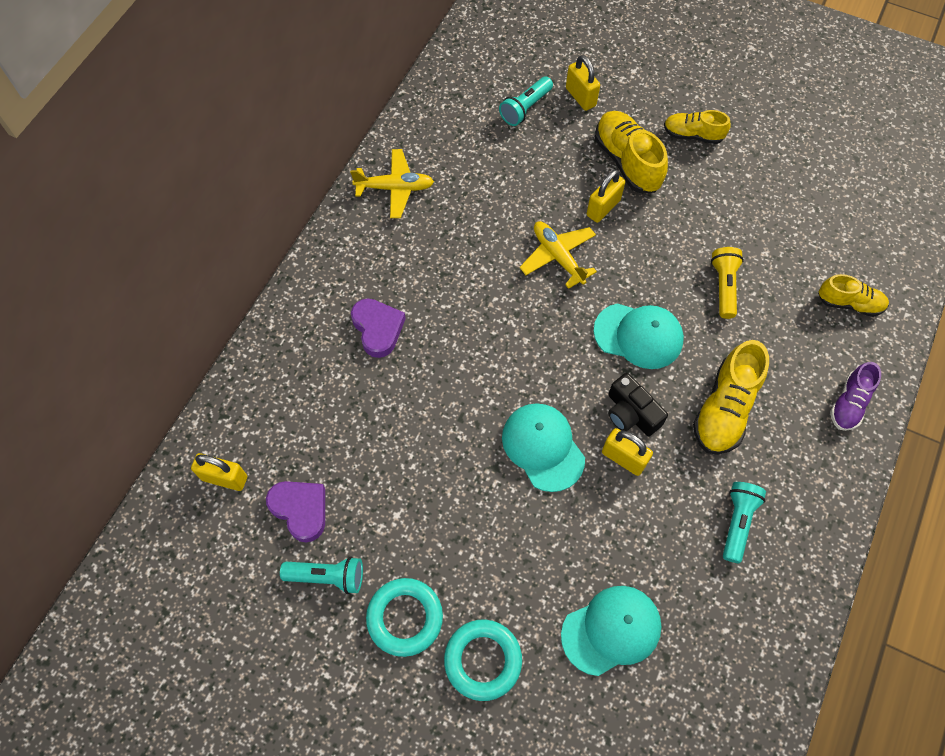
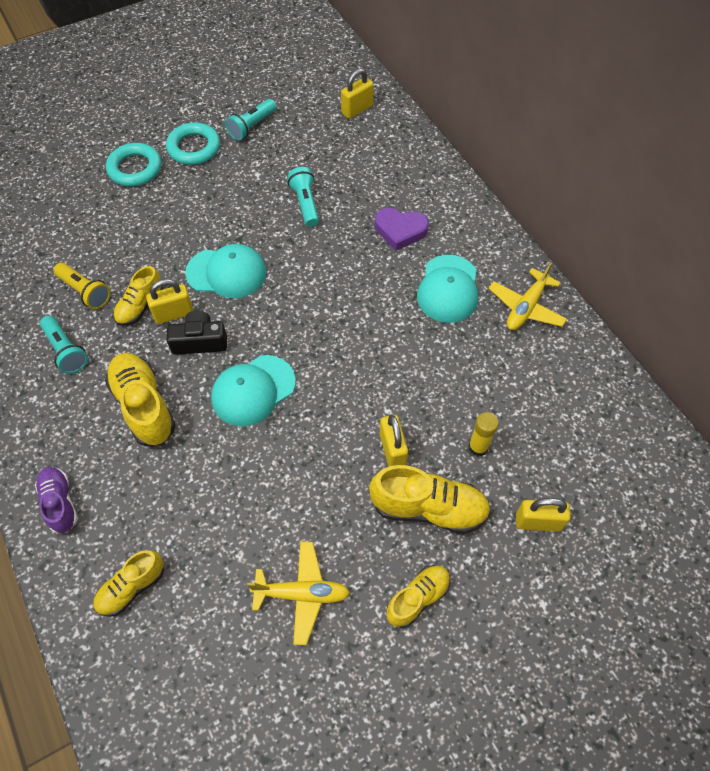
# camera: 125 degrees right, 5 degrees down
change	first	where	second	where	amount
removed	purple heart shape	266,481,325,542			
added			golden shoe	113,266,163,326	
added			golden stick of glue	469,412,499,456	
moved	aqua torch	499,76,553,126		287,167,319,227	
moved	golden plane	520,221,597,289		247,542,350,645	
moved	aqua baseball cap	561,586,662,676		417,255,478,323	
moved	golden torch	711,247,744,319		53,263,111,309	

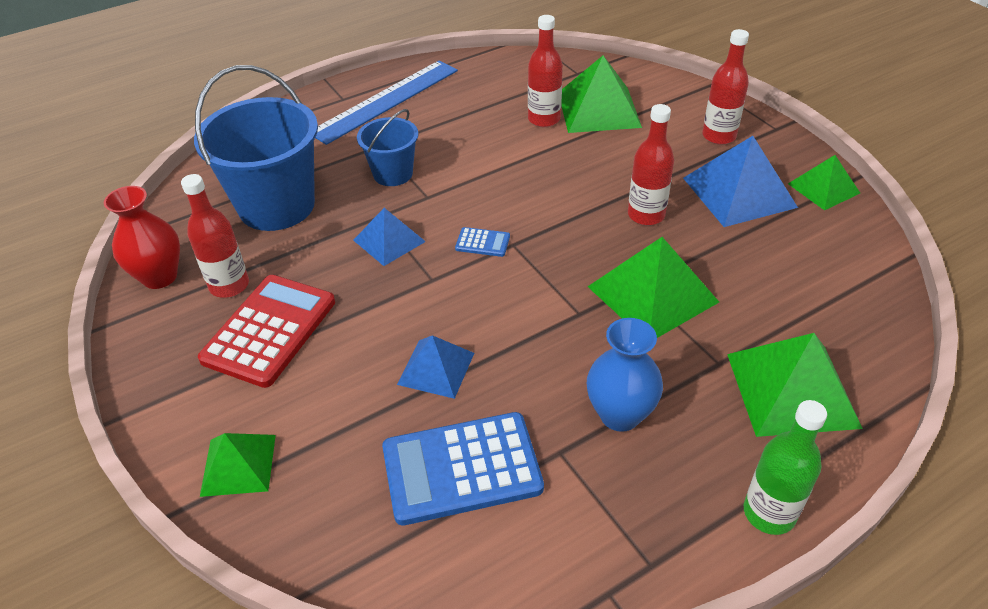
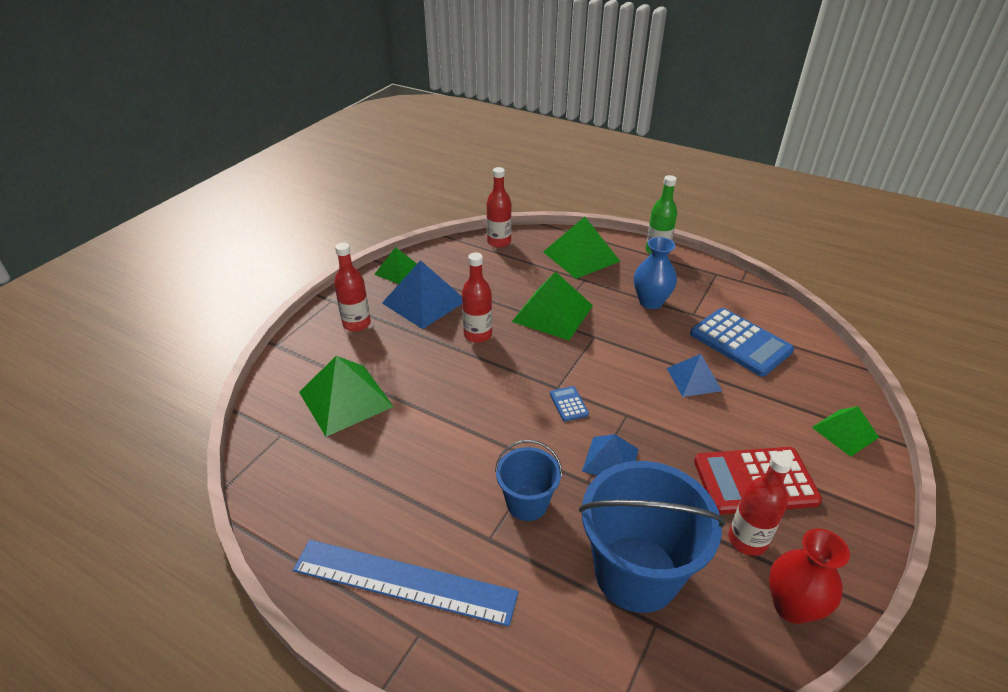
# camera: 120 degrees left, 5 degrees down
change	first	where	second	where	amount
moved	red drink bottle	528,15,563,127		487,167,512,248	

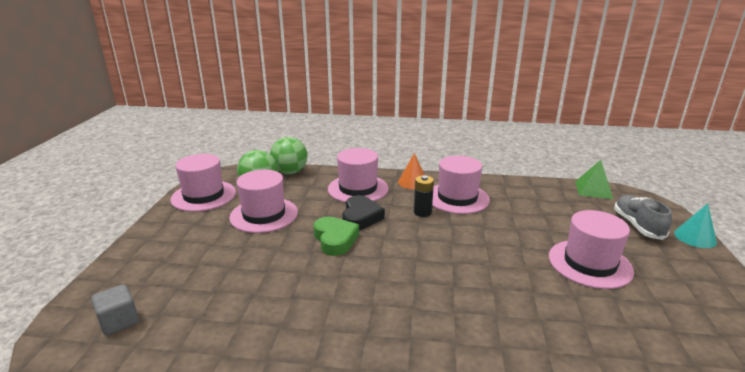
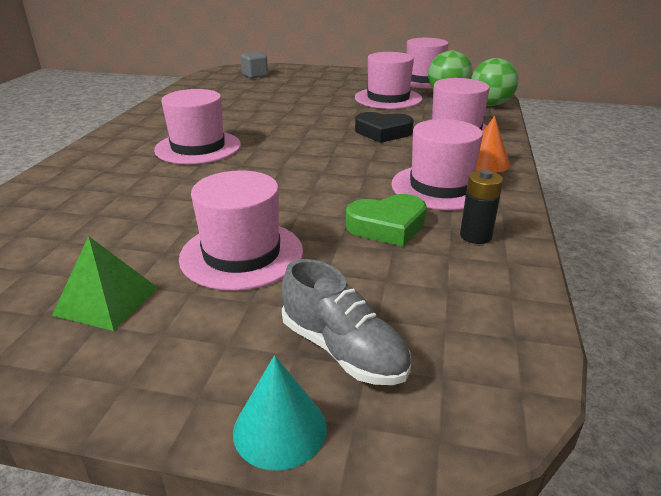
# camera: 95 degrees right, 5 degrees up
change	first	where	second	where	amount
added			rose-pink tall hat	154,89,241,164	
moved	leaf-green heart shape	314,216,359,256		346,194,427,246	
moved	jet-black power cell	414,175,434,217		460,170,503,244	
moved	leaf-green solid pyramid	575,160,613,199		52,236,158,331	
turned	gray shoe	614,195,672,240		282,259,411,385	45 degrees clockwise

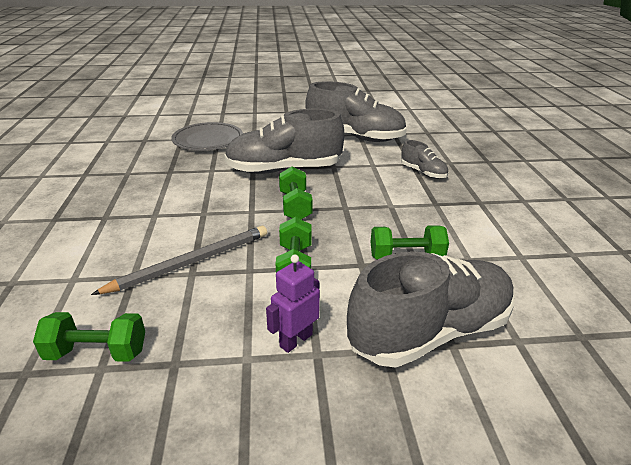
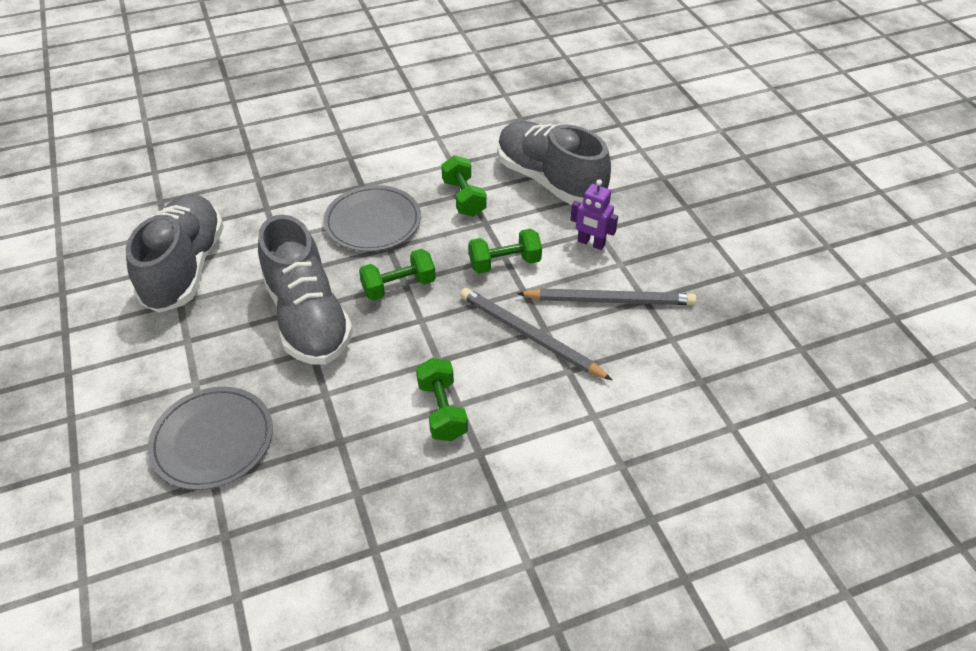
# camera: 105 degrees left, 15 degrees up
change	first	where	second	where	amount
removed	gray shoe	401,140,448,179			
added			gray flat dish	323,185,421,252	
added			gray lead pencil	517,288,697,305	
moved	leaf-green hand weight	33,312,145,362		416,358,468,441	

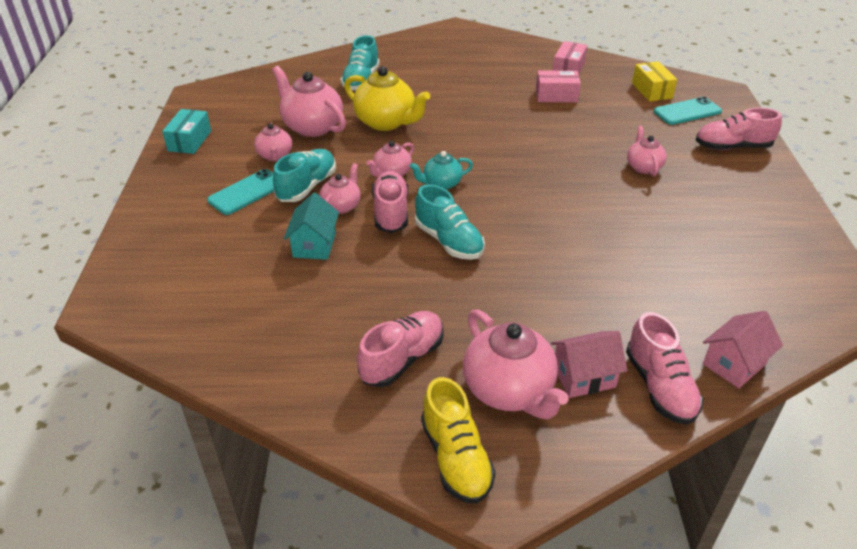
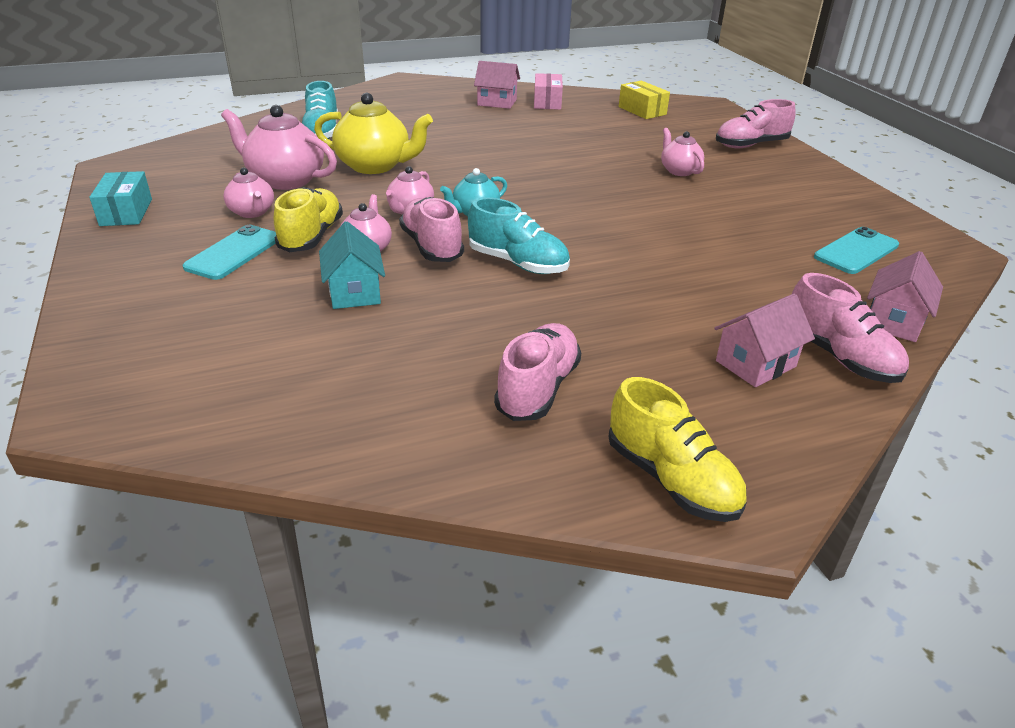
# camera: 20 degrees left, 5 degrees down
change	first	where	second	where	amount
removed	rose-pink teapot	463,310,569,419			
removed	rose-pink box	536,70,581,103			
added			rose-pink toy house	474,61,520,109	
moved	aqua mobile phone	654,97,722,125		814,227,899,274	
recoloured	aqua shoe	273,149,336,202	golden shoe	274,187,343,252	

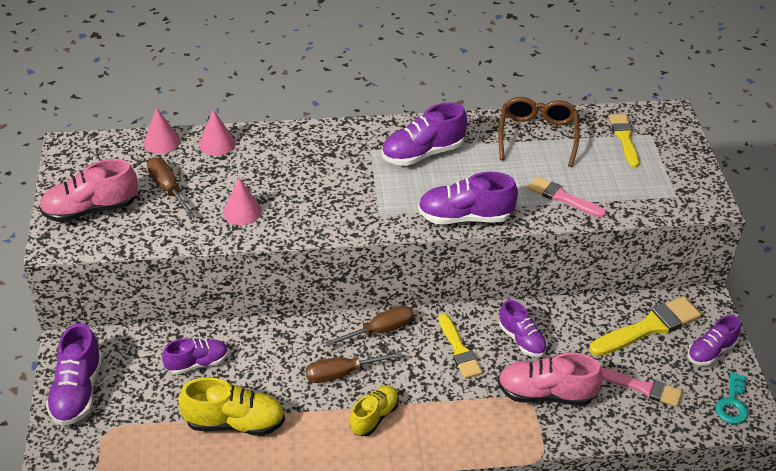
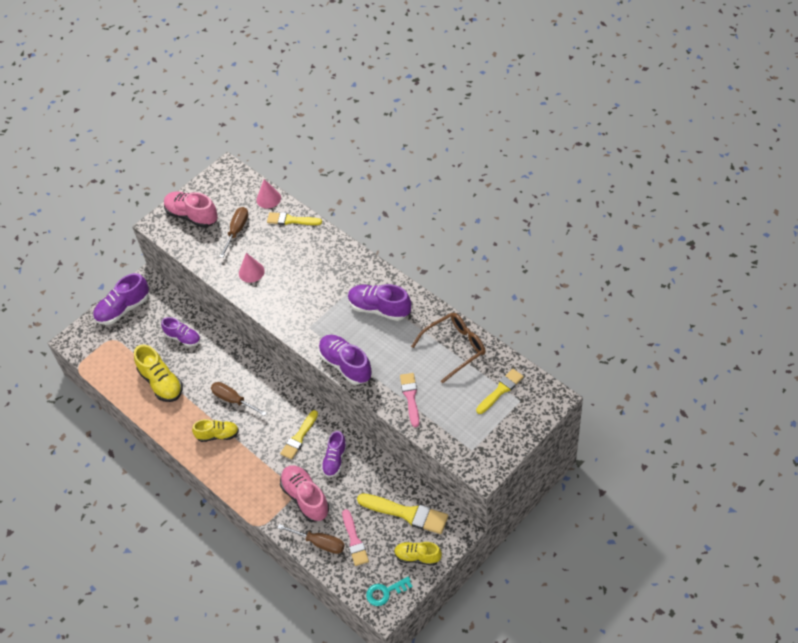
# camera: 55 degrees right, 10 degrees up
change	first	where	second	where	amount
moved	brown hand screwdriver	325,305,414,347		277,524,345,554	
replaced	rose-pink solid cone	199,110,235,156	golden paint brush	267,212,322,225	
recoloured	purple shoe	688,315,741,366	golden shoe	394,542,442,566	

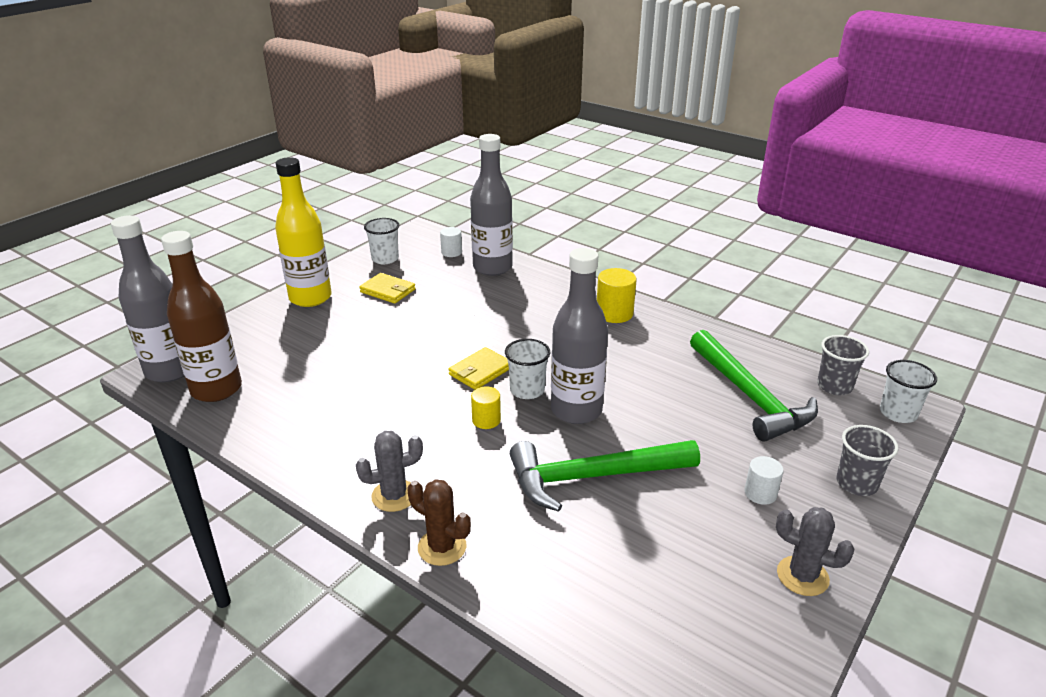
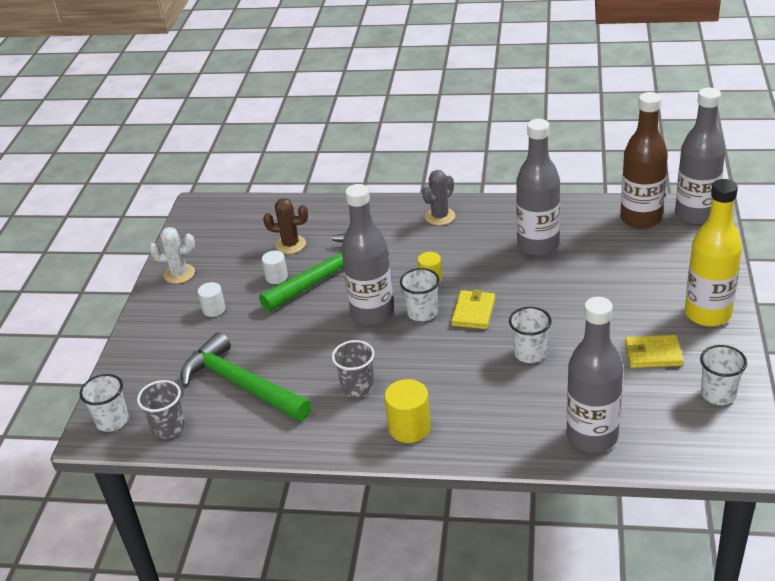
# camera: 155 degrees right, 5 degrees up
change	first	where	second	where	amount
added			snow-white cup	509,307,552,363	
added			gray drink bottle	516,119,560,256	
moved	brown cactus	407,479,471,566		263,198,308,254	
moved	snow-white solid cylinder	440,227,462,257		262,251,288,284	
moved	gray cup	836,425,899,496		332,340,374,398	
recoloured	gray cactus	776,507,854,596	snow-white cactus	149,227,195,284	

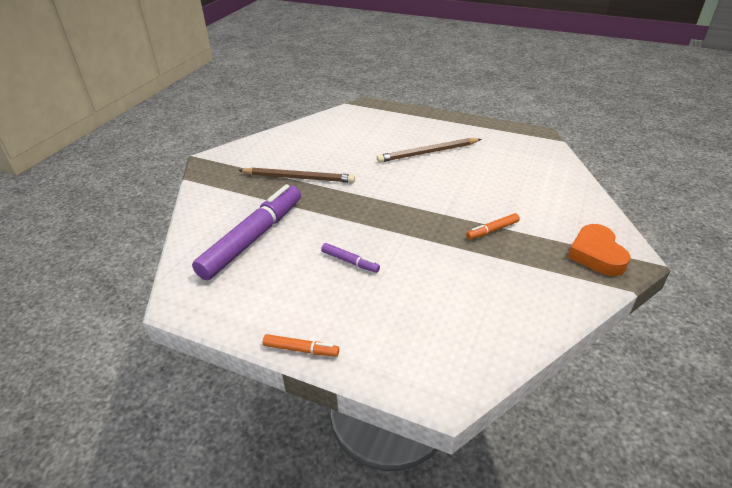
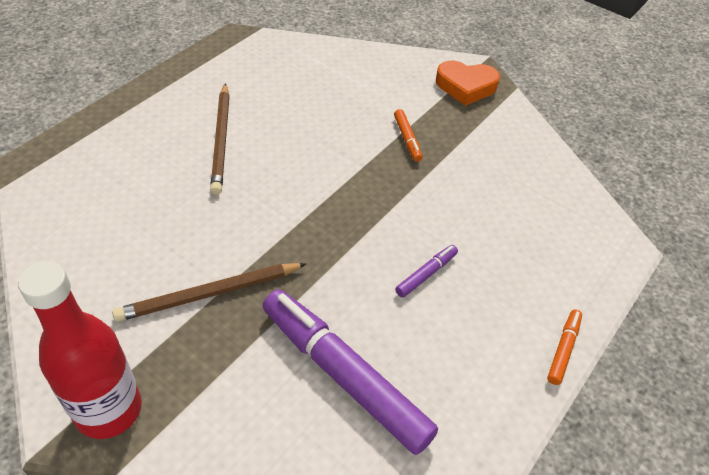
# camera: 80 degrees left, 10 degrees up
change	first	where	second	where	amount
added			red drink bottle	18,261,142,439	
turned	brown lead pencil	238,168,355,183		112,263,307,322	135 degrees counterclockwise

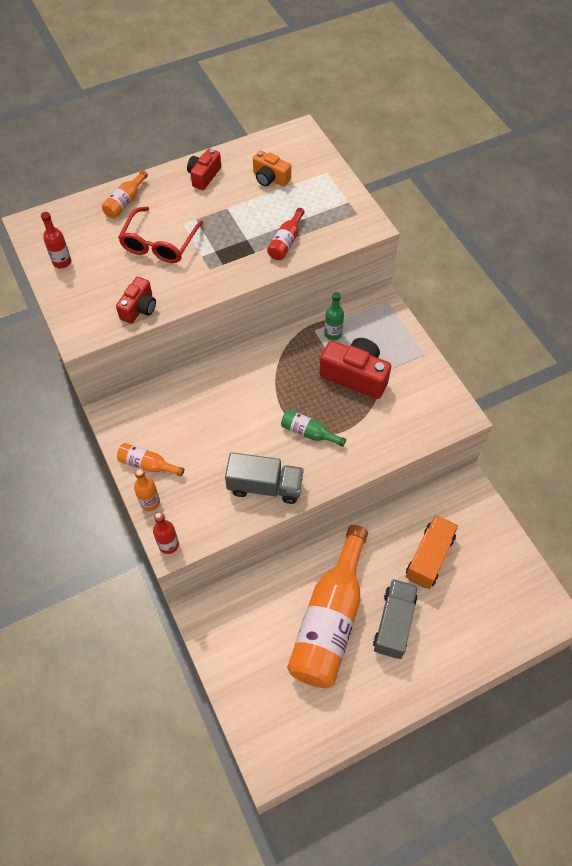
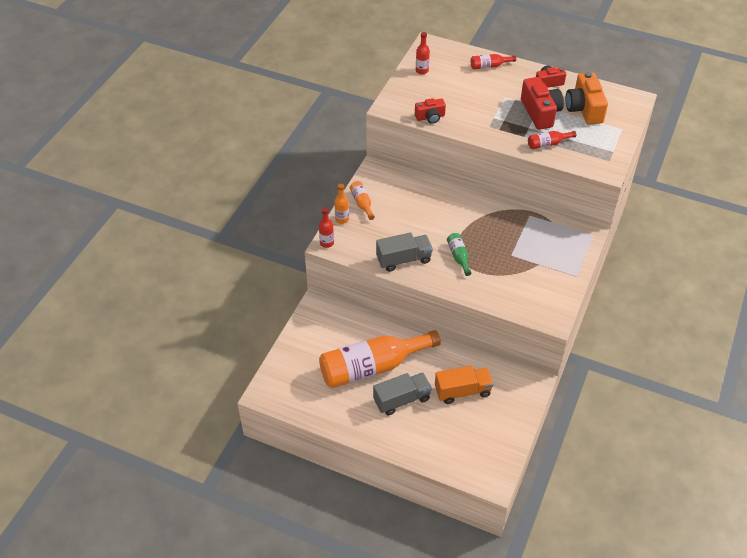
# camera: 50 degrees right, 10 degrees down
change	first	where	second	where	amount
removed	red spectacles	118,207,203,263			
removed	leaf-green drink bottle	324,292,344,340			
moved	red photo camera	319,338,391,399		521,77,564,130	
recoloured	orange drink bottle	102,170,148,219	red drink bottle	471,54,516,70	
turned	gray truck	225,452,304,504		376,232,433,272	75 degrees counterclockwise
resized	orange photo camera	253,151,291,186		565,72,608,125	x1.69

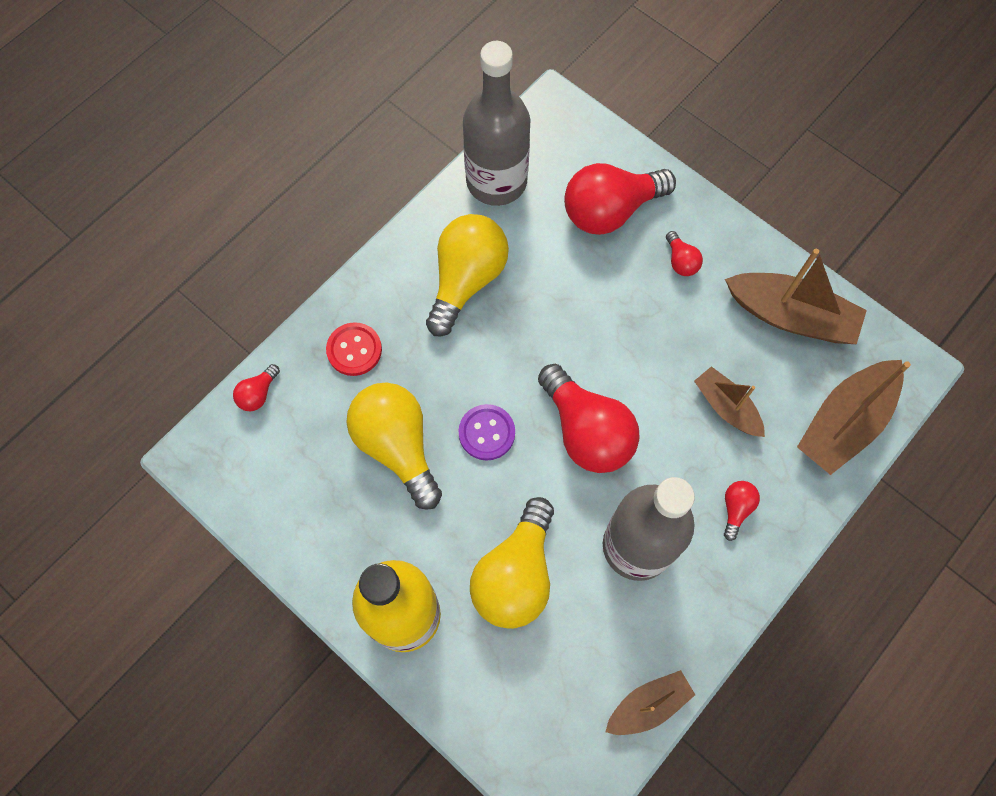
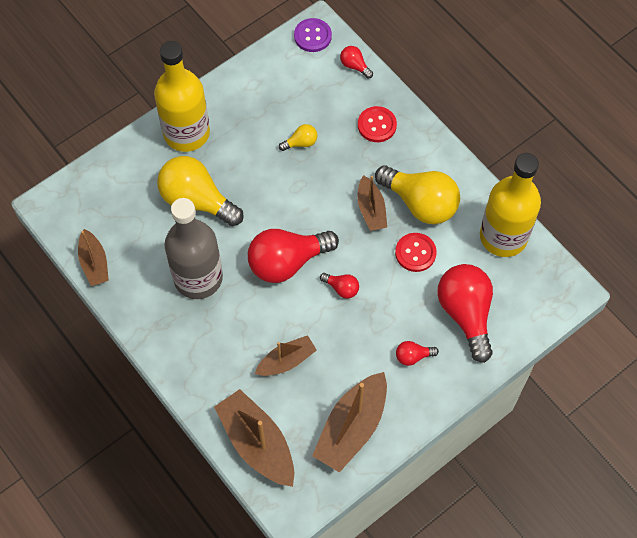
# camera: 100 degrees right, 5 degrees down
change	first	where	second	where	amount
added			brown boat	358,175,387,231	
added			red shirt button	395,233,437,272	
moved	purple shirt button	458,404,515,460		294,18,332,52	
moved	red light bulb	724,481,760,541		320,273,359,298	
recoloured	gray drink bottle	463,41,530,206	golden drink bottle	480,153,541,257	
resized	golden light bulb	346,382,442,510		279,124,317,151	x0.44

